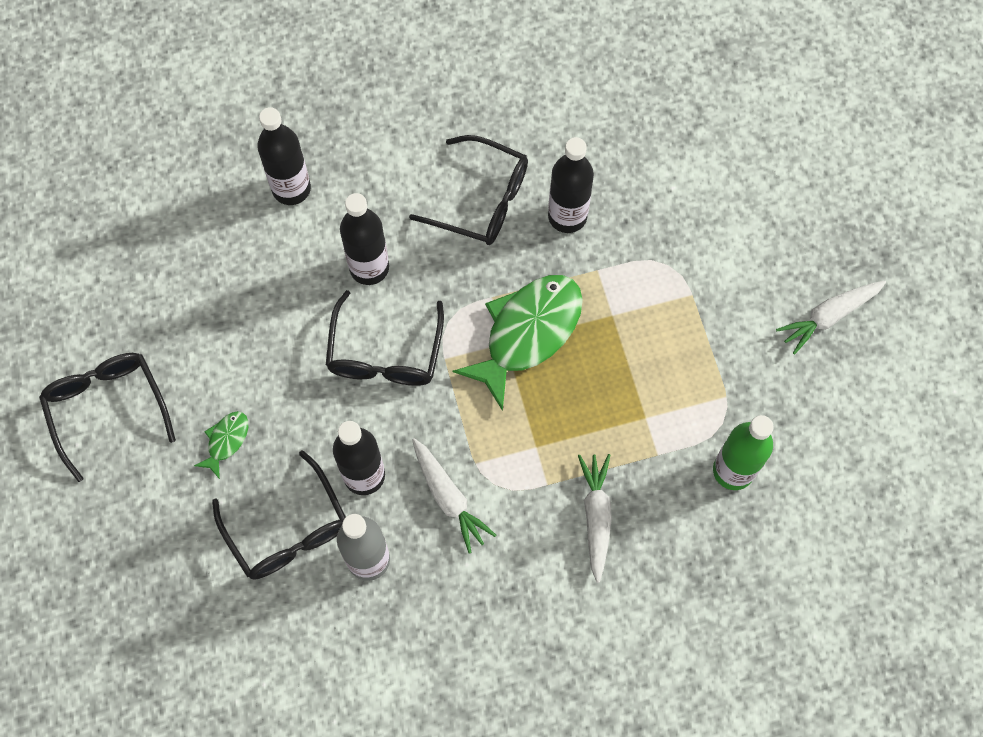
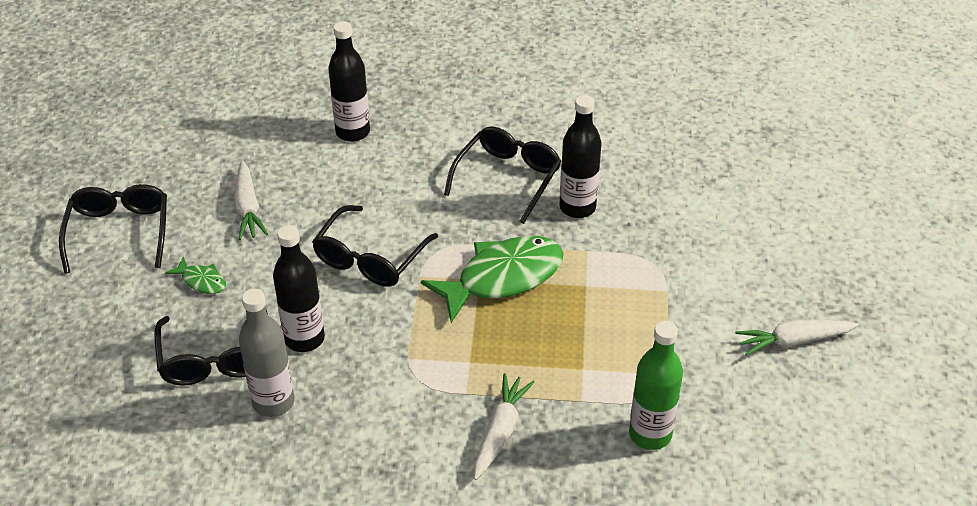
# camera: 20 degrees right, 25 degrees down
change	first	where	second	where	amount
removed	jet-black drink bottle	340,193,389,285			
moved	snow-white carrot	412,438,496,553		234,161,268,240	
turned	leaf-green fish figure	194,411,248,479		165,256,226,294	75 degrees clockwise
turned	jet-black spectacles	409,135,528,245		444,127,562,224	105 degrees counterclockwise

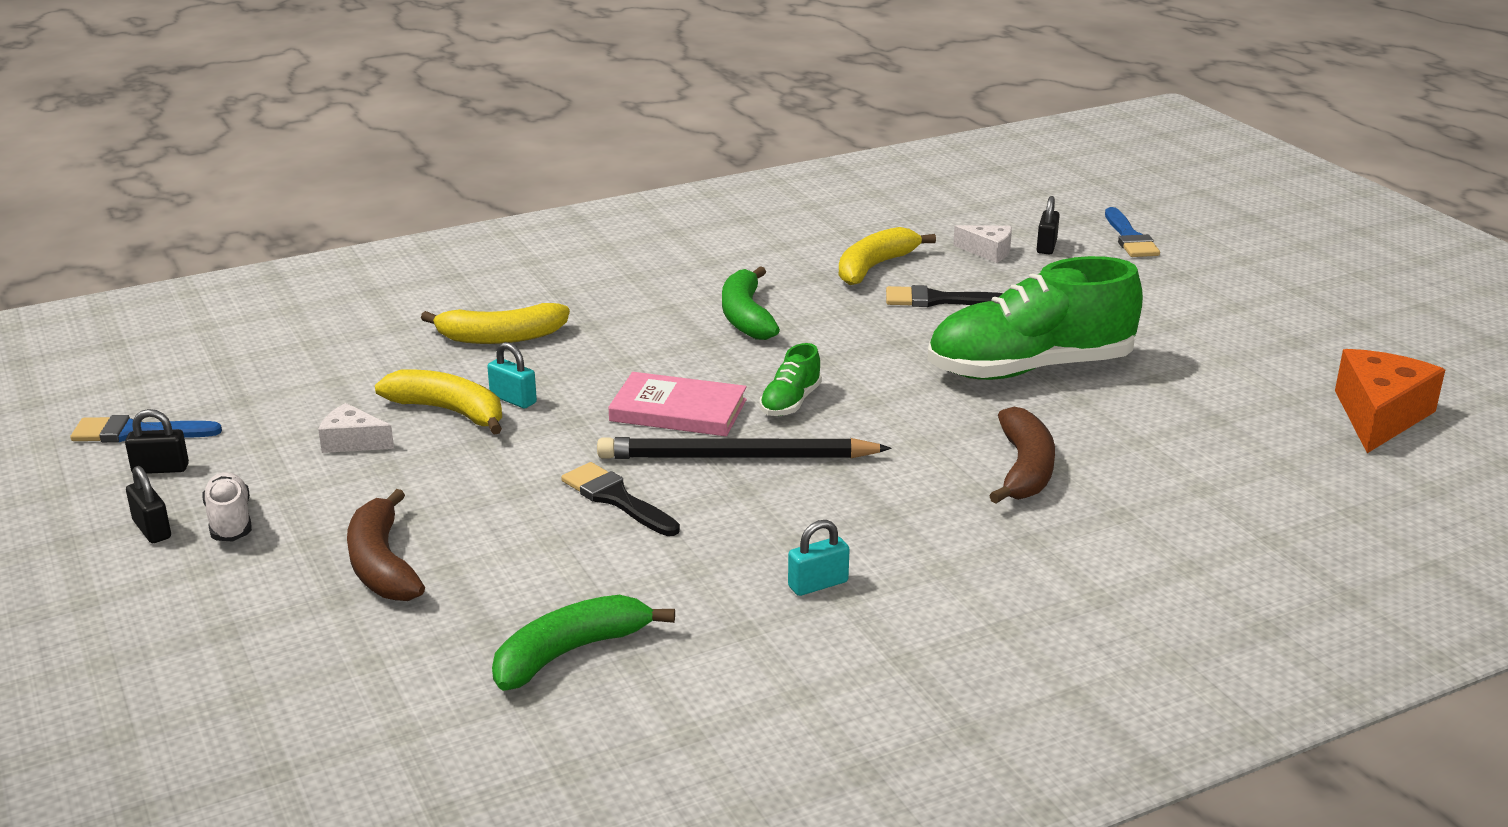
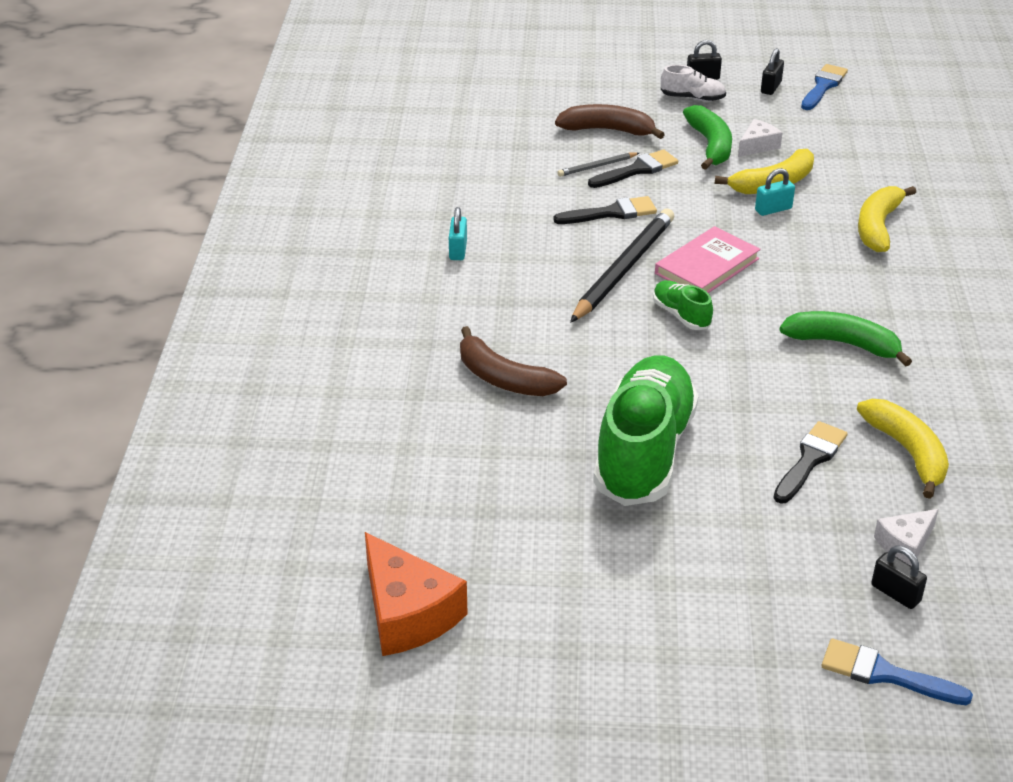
# camera: 120 degrees right, 10 degrees up
change	first	where	second	where	amount
added			gray lead pencil	557,152,639,177	
added			jet-black paint brush	588,149,678,188	
moved	leaf-green banana fruit	492,595,675,691		683,105,732,170	

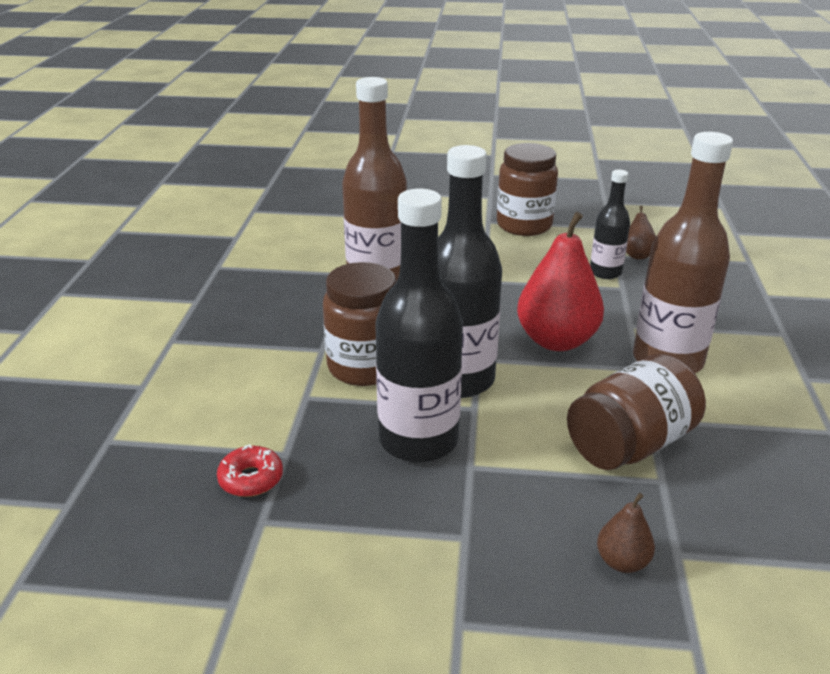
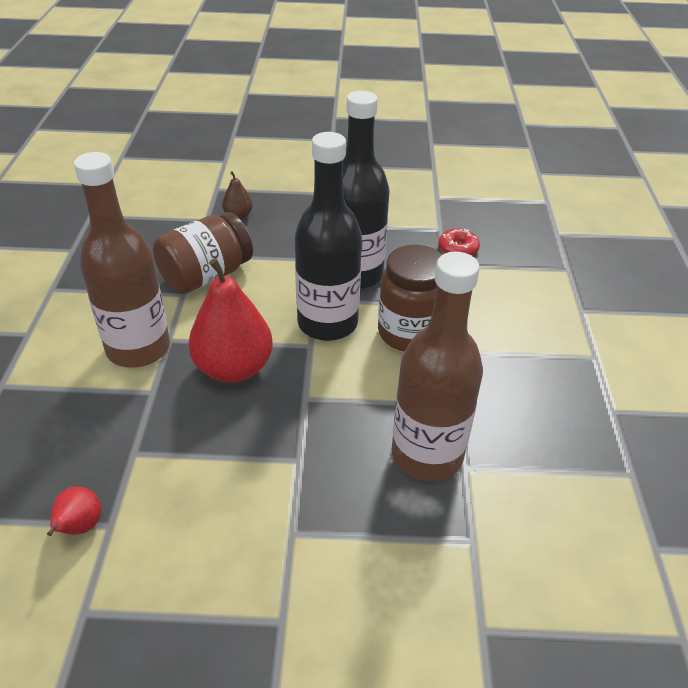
# camera: 175 degrees right, 10 degrees up
change	first	where	second	where	amount
removed	brown jar	497,143,558,236			
removed	jet-black drink bottle	590,170,630,279			
recoloured	brown pear fruit	626,206,656,259	red pear fruit	47,487,101,536	

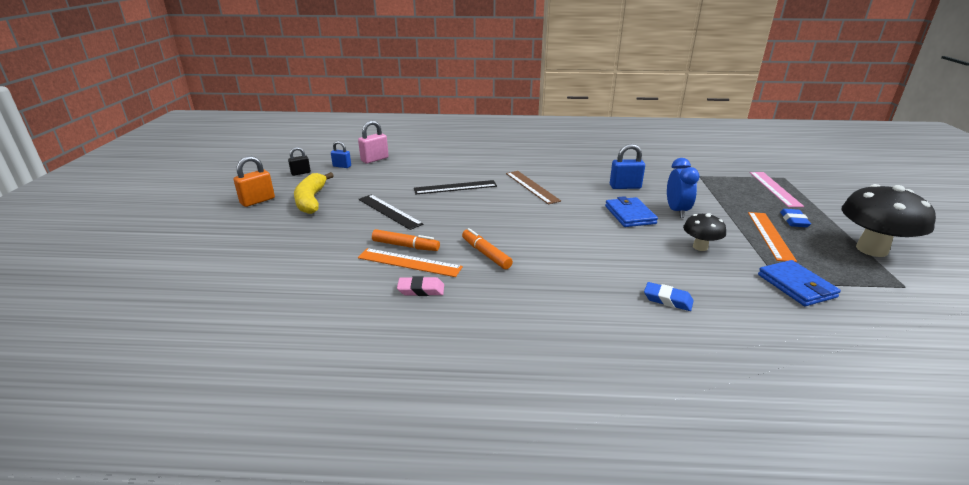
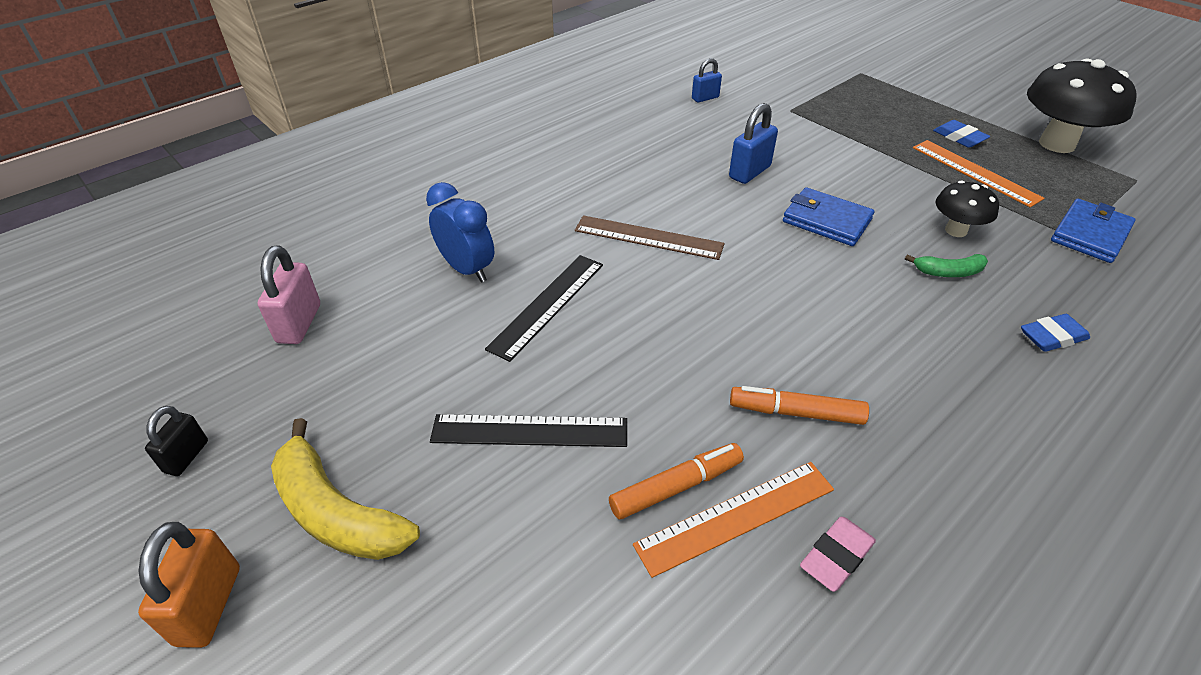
# camera: 45 degrees left, 15 degrees up
change	first	where	second	where	amount
removed	rose-pink ruler	750,172,804,207			
added			leaf-green banana fruit	905,254,988,277	
moved	royal blue padlock	331,141,351,168		692,58,722,103	
moved	royal blue bedside clock	667,158,699,218		426,182,494,283	
turned	royal blue wallet	758,260,841,306		1051,199,1136,263	75 degrees counterclockwise

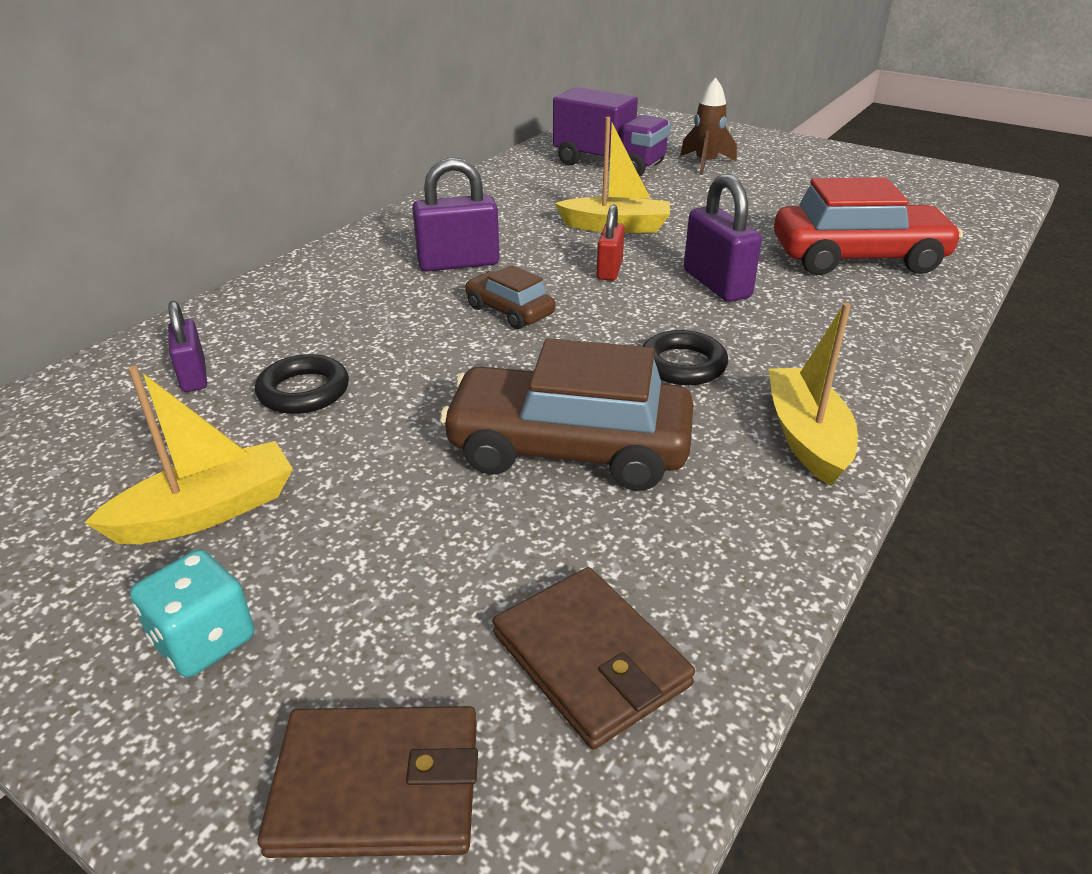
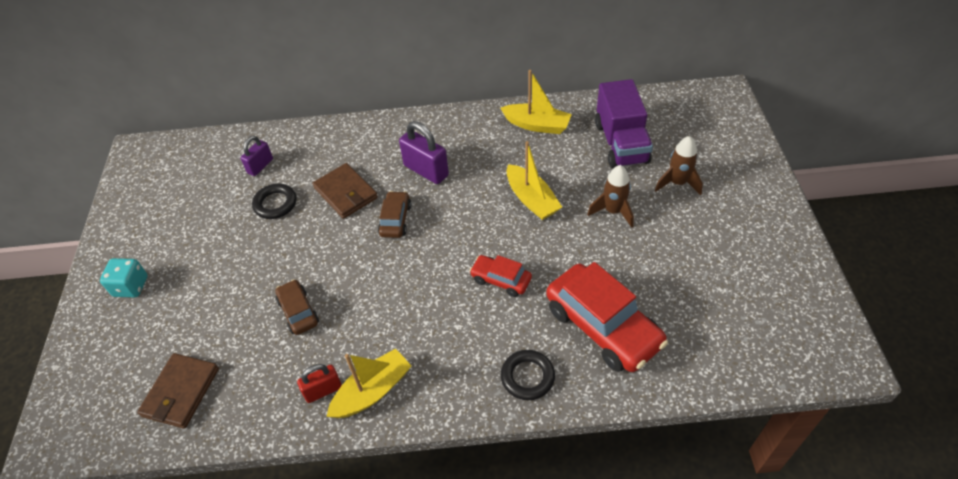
# camera: 55 degrees right, 15 degrees up
change	first	where	second	where	amount
added			brown rocket	587,165,634,228	
moved	golden boat	84,366,293,544		500,70,572,134	
moved	brown wallet	258,706,478,858		313,163,378,219	
moved	red padlock	597,204,625,281		297,364,342,403	
moved	jet-black ring	642,330,728,385		501,350,555,400	
replaced	purple padlock	684,174,762,302	red toy car	469,255,532,297	
resized	brown toy car	440,338,693,491		275,279,319,335	x0.51

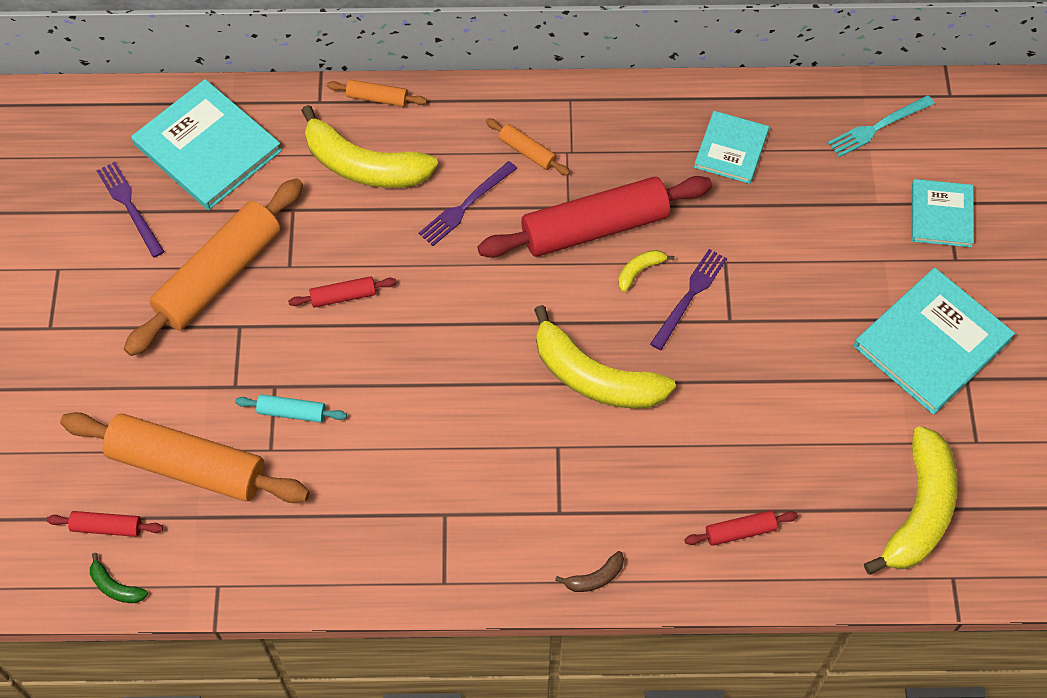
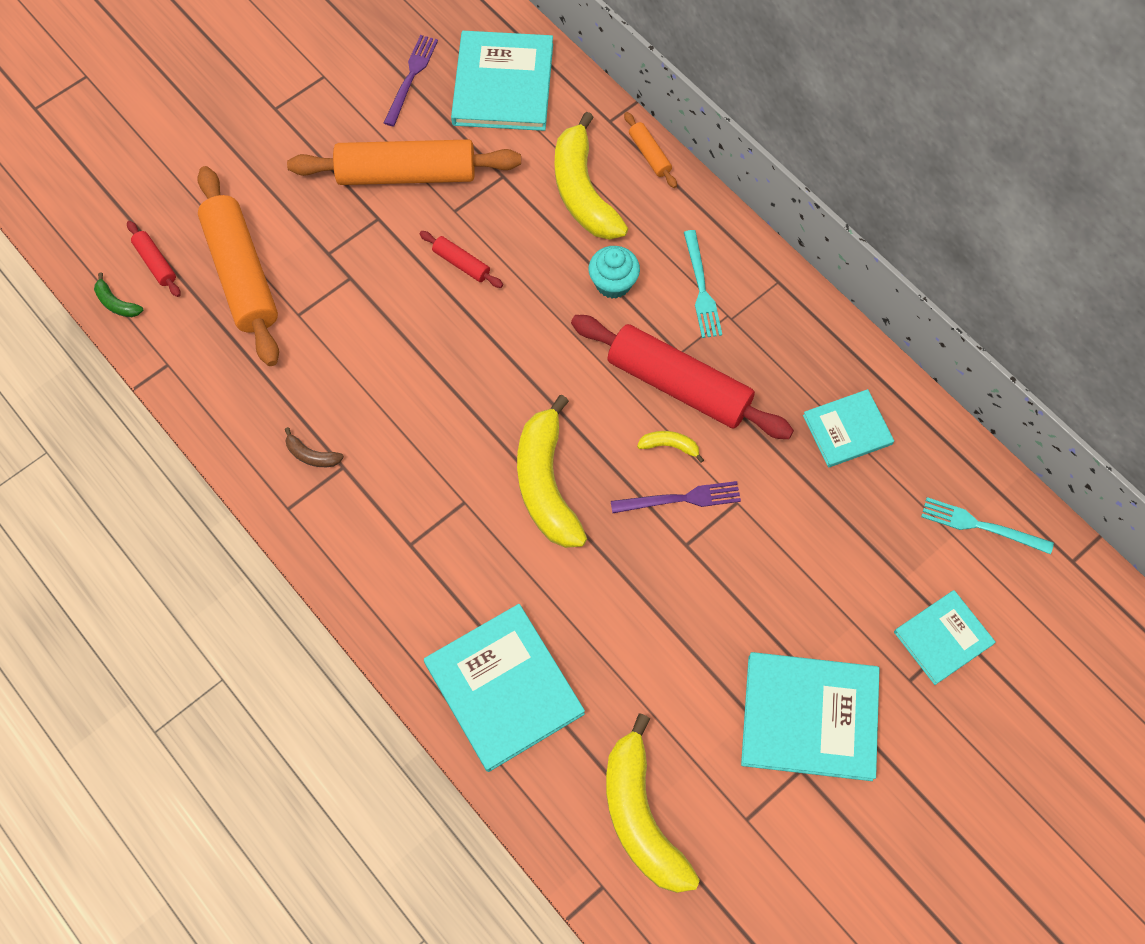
# camera: 50 degrees right, 5 degrees up
change	first	where	second	where	amount
removed	aqua dough roller	235,394,347,423			
moved	brown banana fruit	555,551,624,592		285,427,344,467	
replaced	purple table fork	419,161,517,246	aqua muffin	589,246,640,299	
replaced	orange dough roller	486,118,570,176	aqua table fork	684,230,722,338	
replaced	red dough roller	684,511,798,546	aqua hardcover	424,604,585,772	
turned	leaf-green banana fruit	90,553,148,603		94,273,143,317	45 degrees counterclockwise
turned	golden banana fruit	864,426,958,575		606,714,700,893	90 degrees clockwise

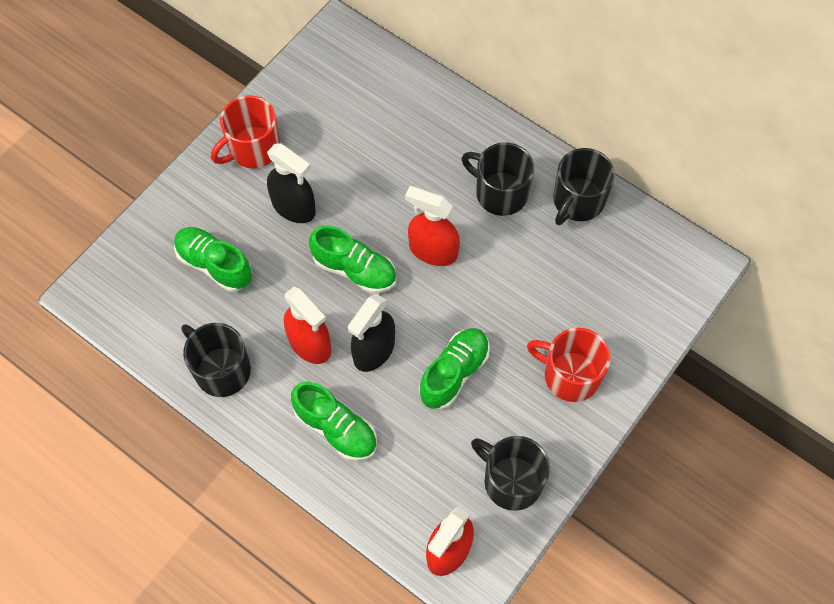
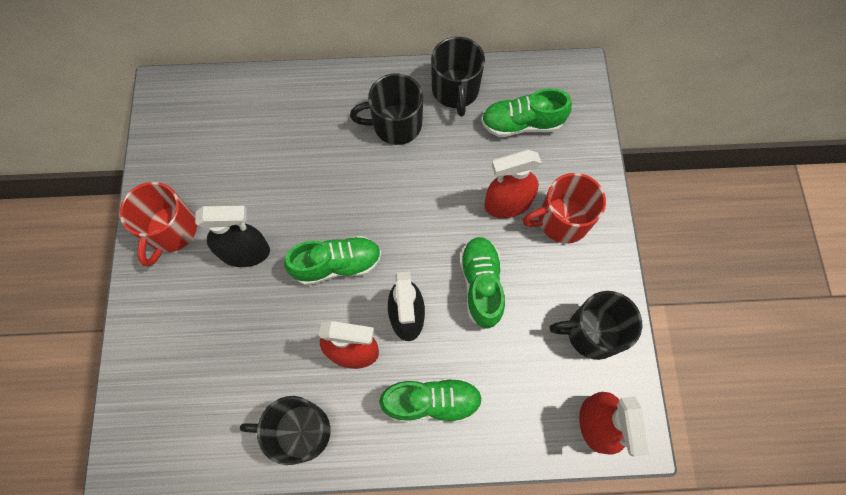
# camera: 40 degrees left, 5 degrees up
change	first	where	second	where	amount
moved	leaf-green shoe	174,227,252,292		481,88,572,137	
moved	red spray bottle	405,186,460,266		484,149,542,218	

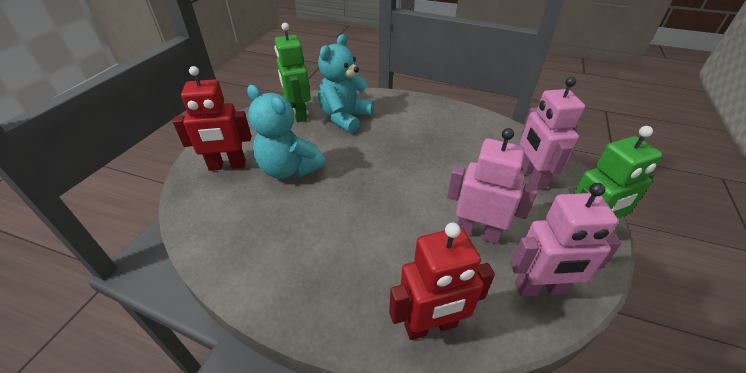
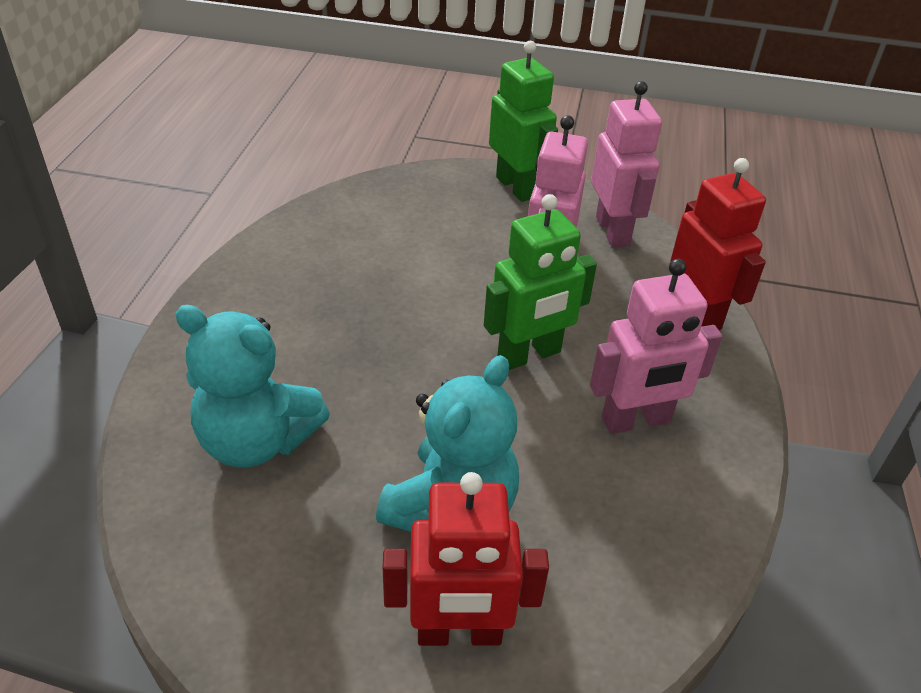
# camera: 100 degrees left, 0 degrees up
change	first	where	second	where	amount
moved	leaf-green toy robot	275,23,311,122		484,194,597,370	
moved	rose-pink toy robot	520,77,585,190		590,259,722,434	
turned	red toy robot	173,66,251,171		383,472,549,646	105 degrees clockwise

